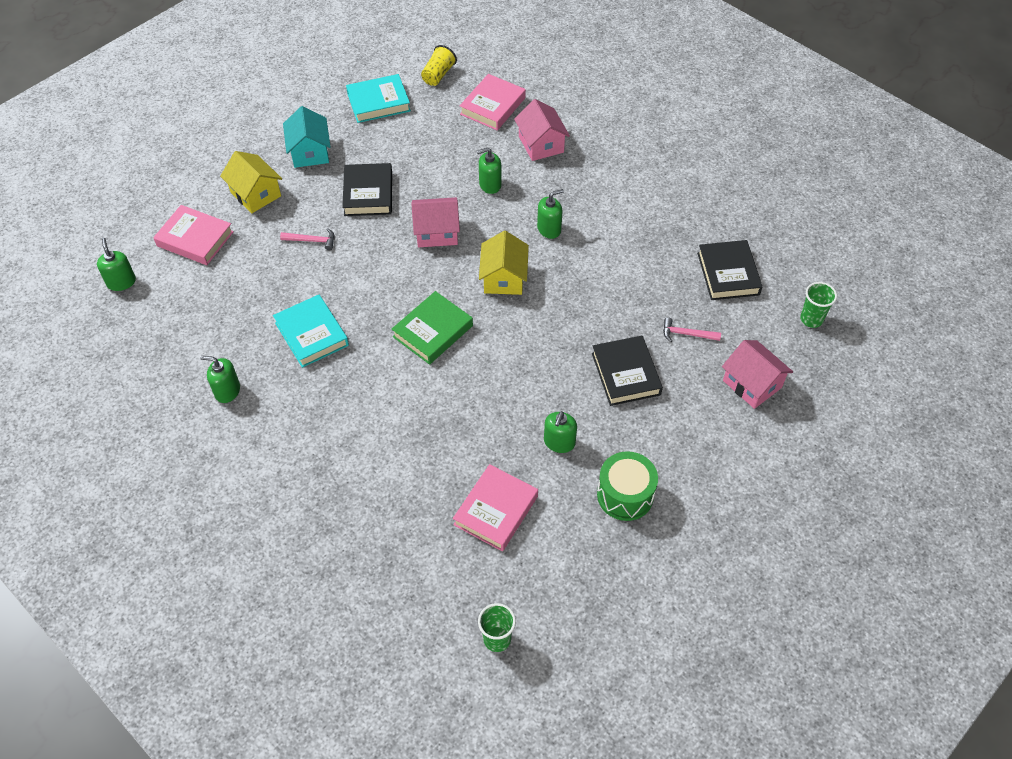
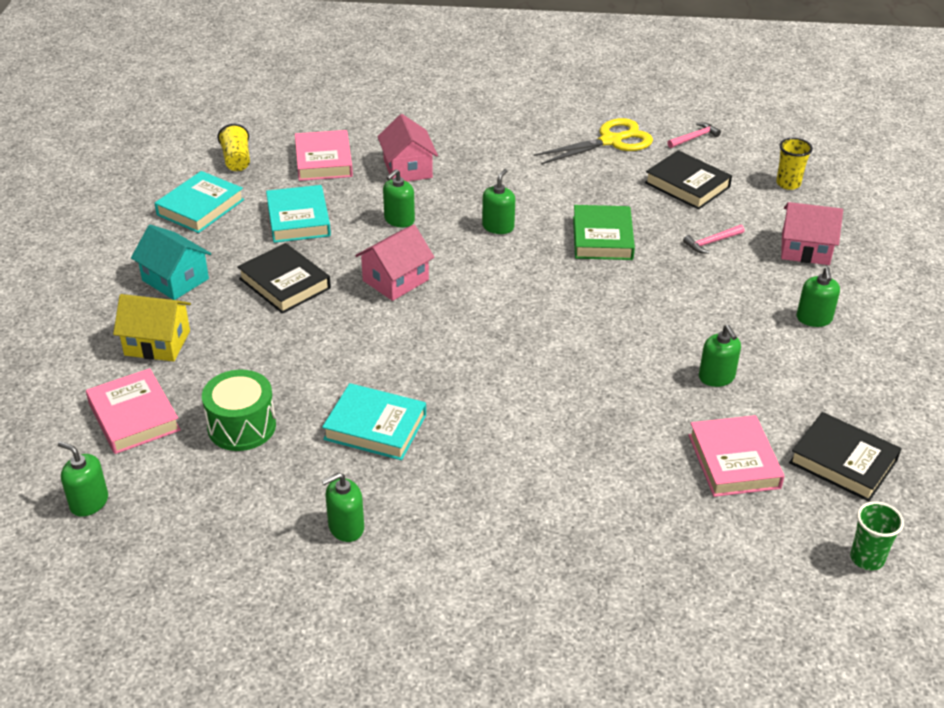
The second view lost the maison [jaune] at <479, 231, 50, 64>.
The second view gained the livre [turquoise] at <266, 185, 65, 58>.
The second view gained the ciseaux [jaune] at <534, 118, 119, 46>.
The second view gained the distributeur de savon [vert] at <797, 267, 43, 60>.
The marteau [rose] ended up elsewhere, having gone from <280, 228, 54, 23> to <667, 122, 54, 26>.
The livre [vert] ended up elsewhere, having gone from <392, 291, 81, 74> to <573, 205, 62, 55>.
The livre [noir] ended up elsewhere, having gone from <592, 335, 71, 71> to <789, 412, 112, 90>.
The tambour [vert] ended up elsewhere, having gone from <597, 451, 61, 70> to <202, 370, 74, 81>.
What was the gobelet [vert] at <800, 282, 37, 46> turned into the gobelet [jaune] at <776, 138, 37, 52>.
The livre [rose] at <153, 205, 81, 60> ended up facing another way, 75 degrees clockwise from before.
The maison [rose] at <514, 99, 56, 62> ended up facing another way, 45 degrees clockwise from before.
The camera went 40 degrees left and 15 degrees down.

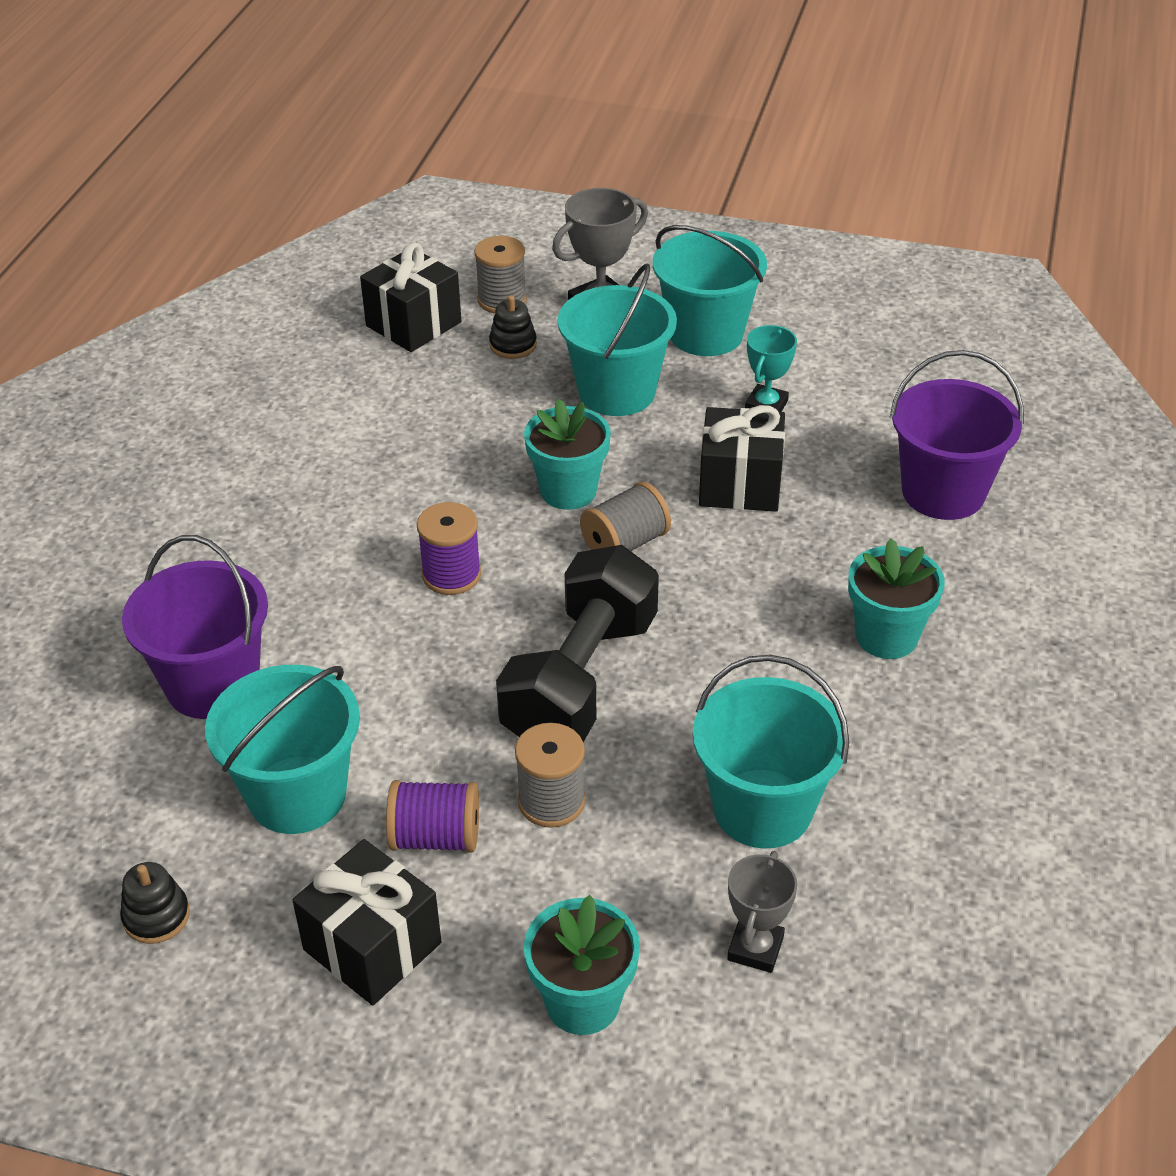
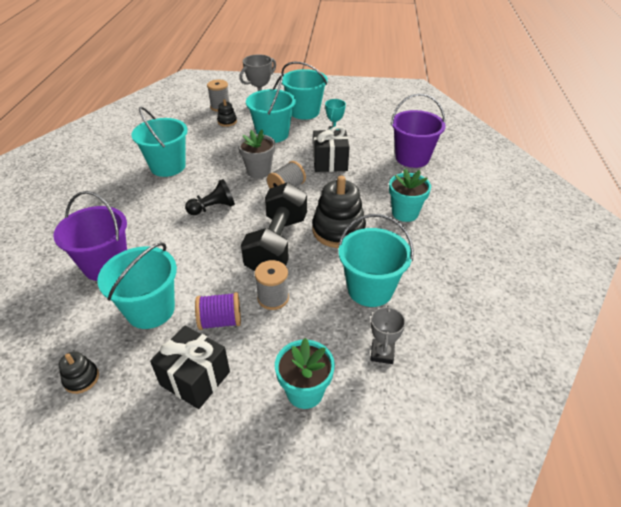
The second view lost the cadeau [noir] at <360, 242, 101, 110>.
The second view gained the seau [turquoise] at <132, 107, 56, 70>.
The second view gained the jouet à empiler [noir] at <312, 176, 54, 72>.
Where the bobine [violet] stood at <417, 502, 64, 93>, the pion [noir] came to stand at <185, 179, 50, 36>.
What was the pot de fleurs [turquoise] at <524, 398, 87, 112> turned into the pot de fleurs [gris] at <238, 130, 37, 48>.
The camera went 10 degrees left and 0 degrees up.

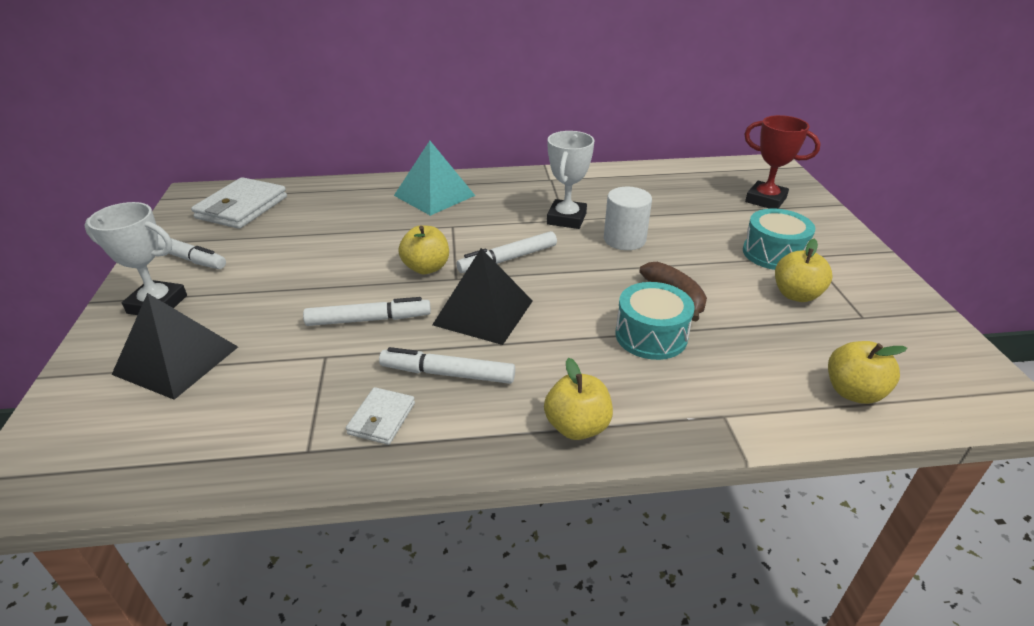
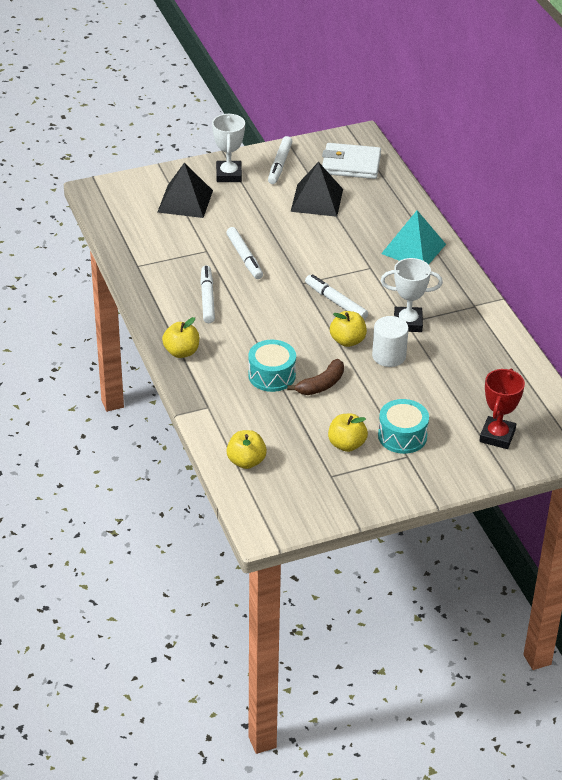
The second view lost the portefeuille [blanc] at <346, 387, 69, 58>.
The pomme [jaune] ended up elsewhere, having gone from <398, 225, 51, 49> to <330, 311, 37, 36>.
The pyramide [noir] ended up elsewhere, having gone from <432, 248, 101, 97> to <291, 162, 52, 55>.
The camera went 75 degrees right and 5 degrees up.

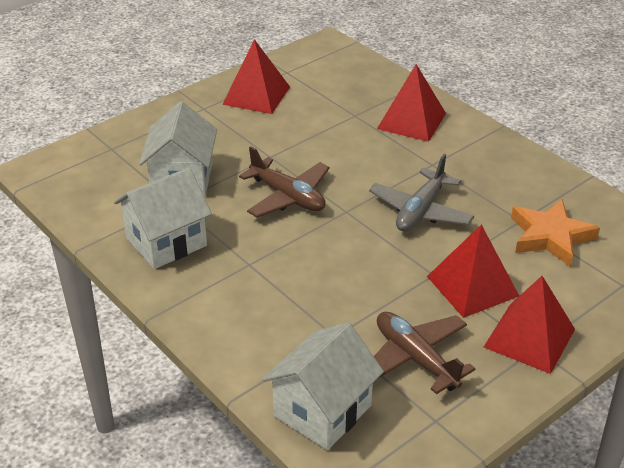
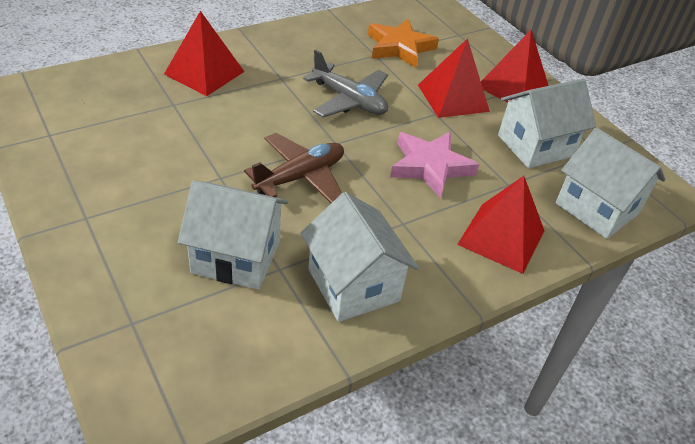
The second view gained the étoile [rose] at <390, 132, 89, 67>.
The pyramide [rouge] ended up elsewhere, having gone from <222, 39, 68, 75> to <457, 176, 87, 98>.
Where the avion [marron] stood at <374, 312, 101, 82>, the maison [blanc] came to stand at <498, 79, 98, 89>.
The camera went 85 degrees left and 5 degrees up.

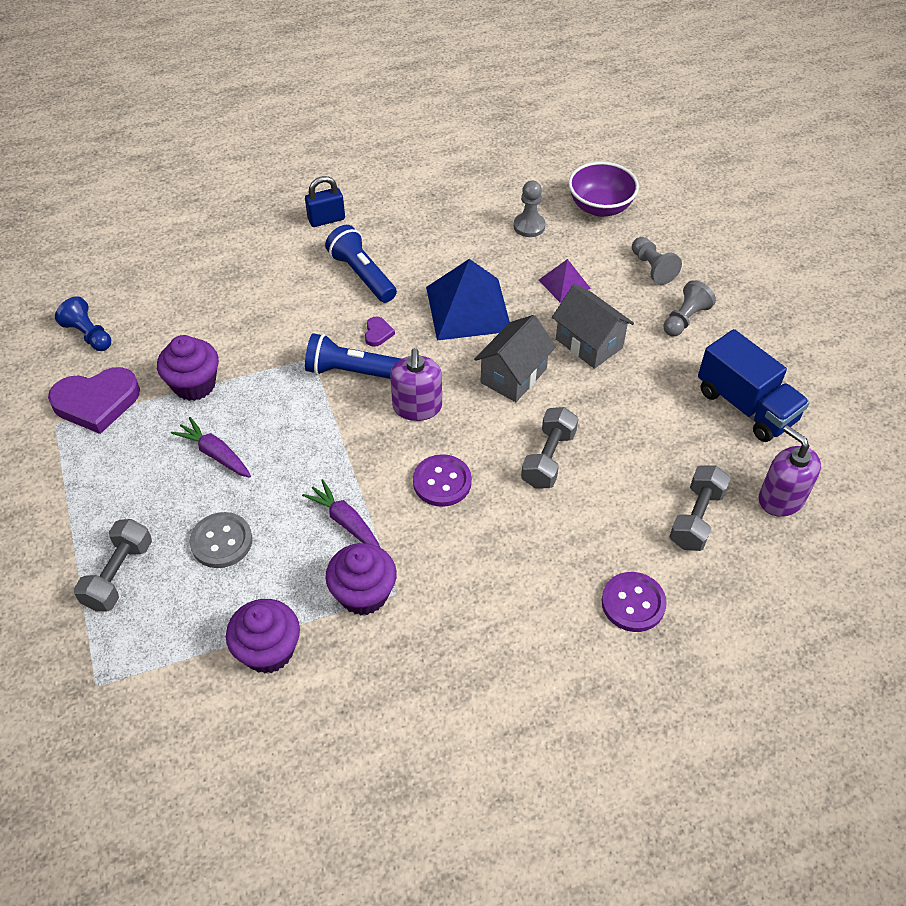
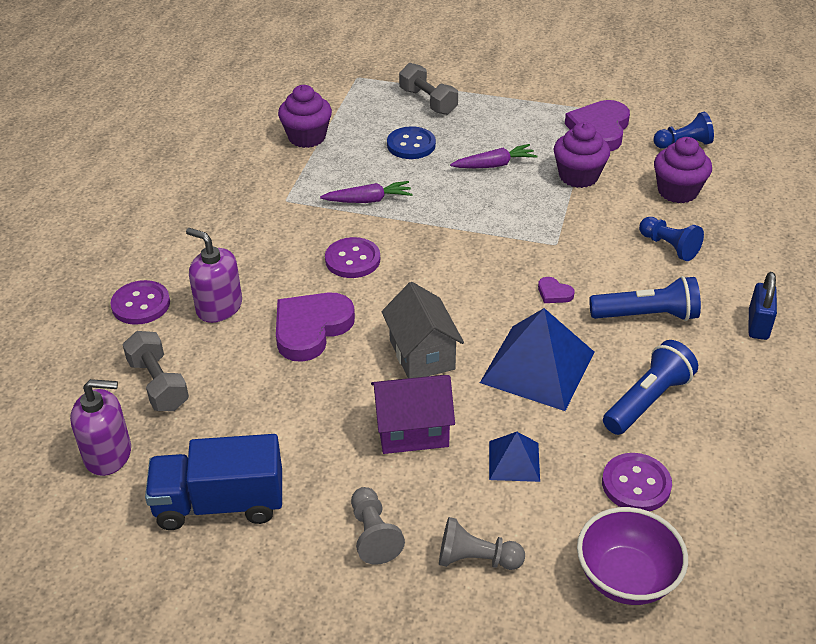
The second view gained the pion [bleu] at <639, 217, 65, 44>.
The lampe de poche [bleu] ended up elsewhere, having gone from <305, 333, 96, 46> to <603, 340, 95, 95>.
The muffin [violet] ended up elsewhere, having gone from <325, 543, 72, 72> to <654, 137, 58, 66>.
The distributeur de savon [violet] ended up elsewhere, having gone from <390, 348, 52, 73> to <186, 228, 56, 95>.
Where the pion [gris] stood at <514, 181, 32, 56>, the bouton [violet] came to stand at <602, 453, 70, 58>.
Where the haltère [gris] stood at <521, 407, 57, 82>, the cœur [violet] came to stand at <276, 292, 79, 70>.
What was the bouton [gris] at <189, 512, 63, 56> turned into the bouton [bleu] at <387, 126, 49, 33>.
What was the pyramide [violet] at <539, 259, 52, 44> turned into the pyramide [bleu] at <489, 432, 51, 50>.
What was the maison [gris] at <552, 284, 82, 85> turned into the maison [violet] at <371, 375, 84, 79>.
The camera went 125 degrees right and 10 degrees down.

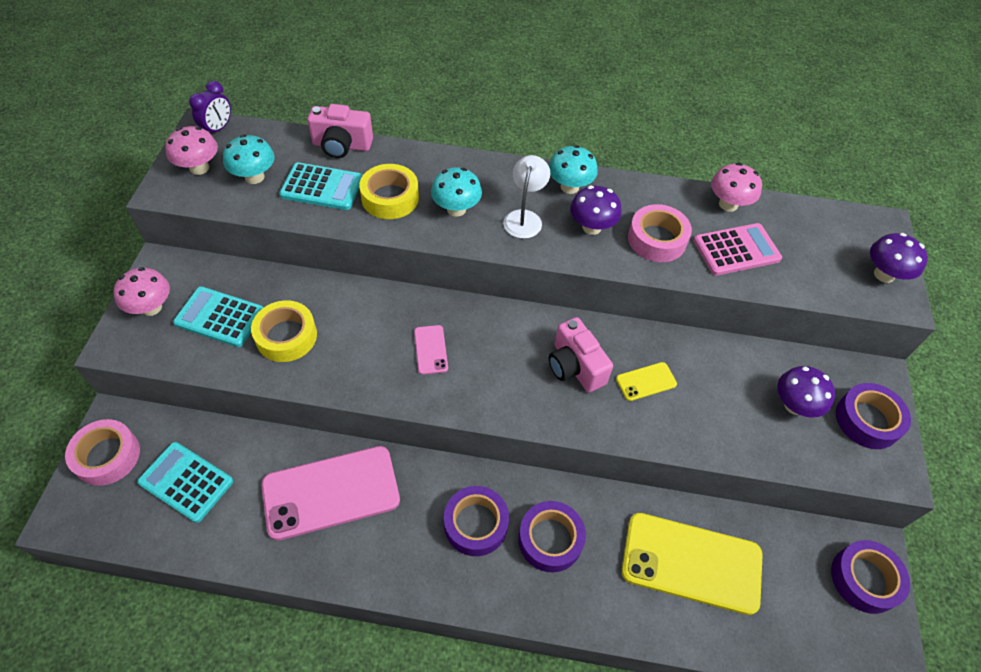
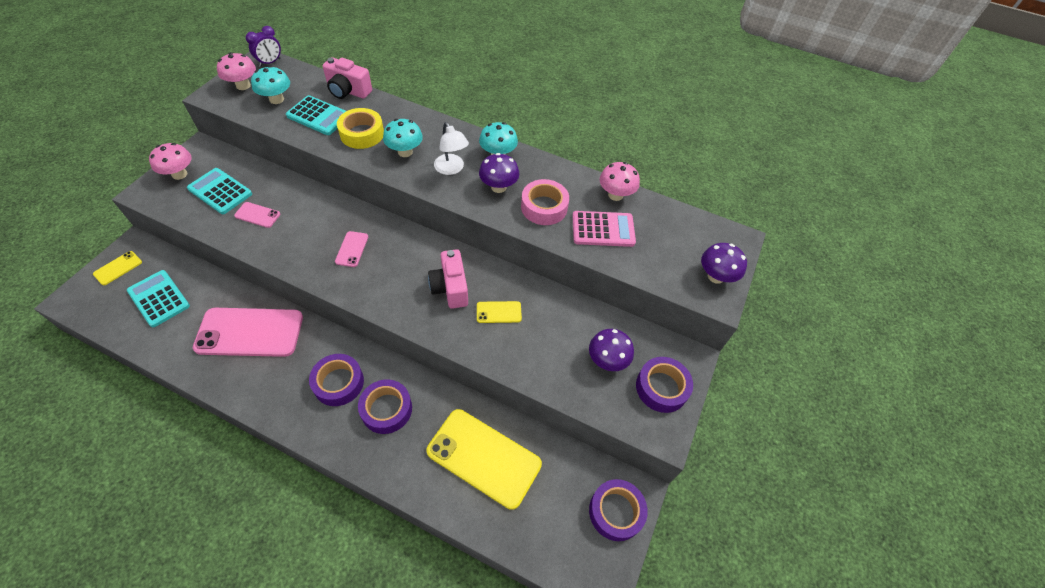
Where the ruban adhésif [rose] stood at <65, 419, 75, 67>, the téléphone [jaune] came to stand at <93, 251, 49, 34>.
Where the ruban adhésif [jaune] stood at <251, 300, 66, 62>, the téléphone [rose] came to stand at <234, 202, 46, 26>.
The lampe [blanc] at <503, 155, 47, 84> ended up facing another way, 120 degrees clockwise from before.
The camera went 15 degrees right and 0 degrees up.

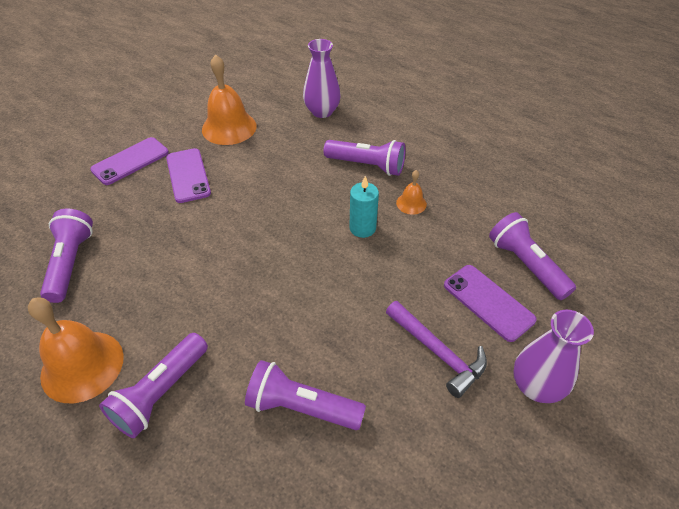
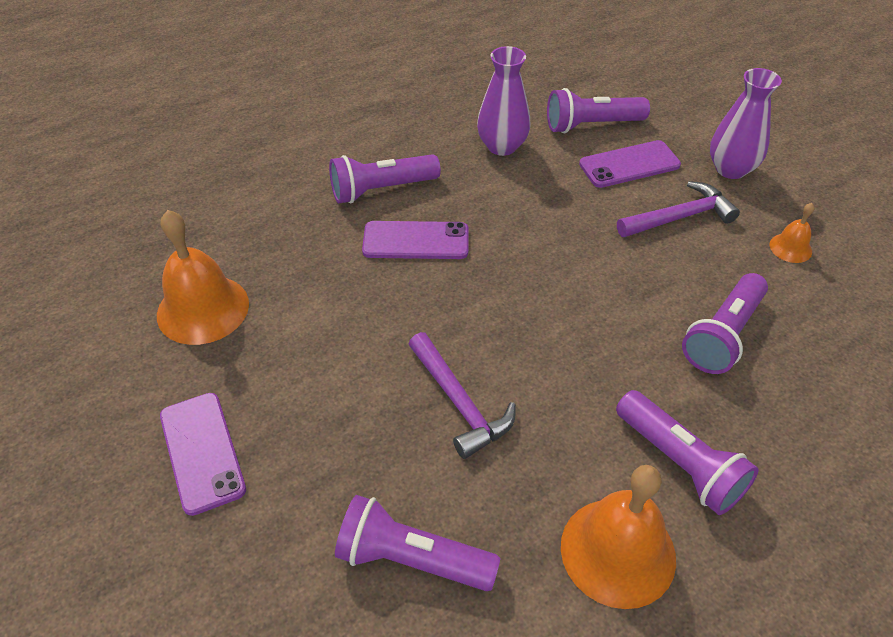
The second view lost the bougie [turquoise] at <350, 176, 29, 62>.
The second view gained the marteau [violet] at <408, 332, 108, 127>.
The téléphone [violet] ended up elsewhere, having gone from <166, 148, 45, 55> to <362, 221, 107, 38>.
The vase [violet] ended up elsewhere, having gone from <303, 39, 38, 79> to <477, 46, 54, 110>.
The cloche [orange] ended up elsewhere, having gone from <396, 170, 31, 45> to <770, 203, 45, 60>.
The lampe de poche [violet] at <323, 140, 83, 36> ended up facing another way, 150 degrees counterclockwise from before.
The camera went 70 degrees left and 0 degrees up.

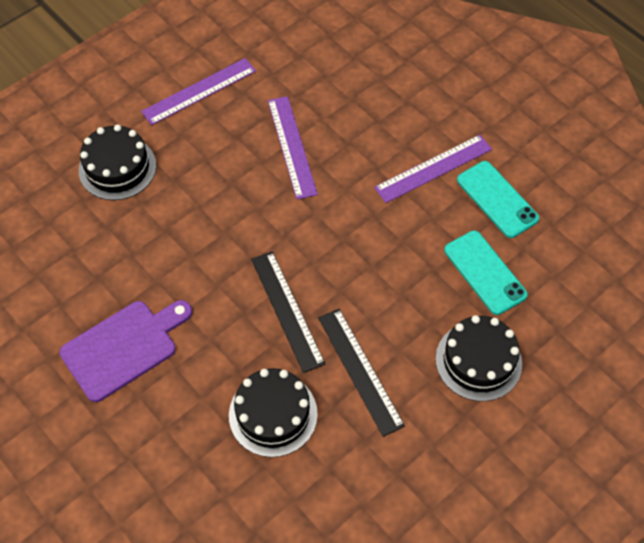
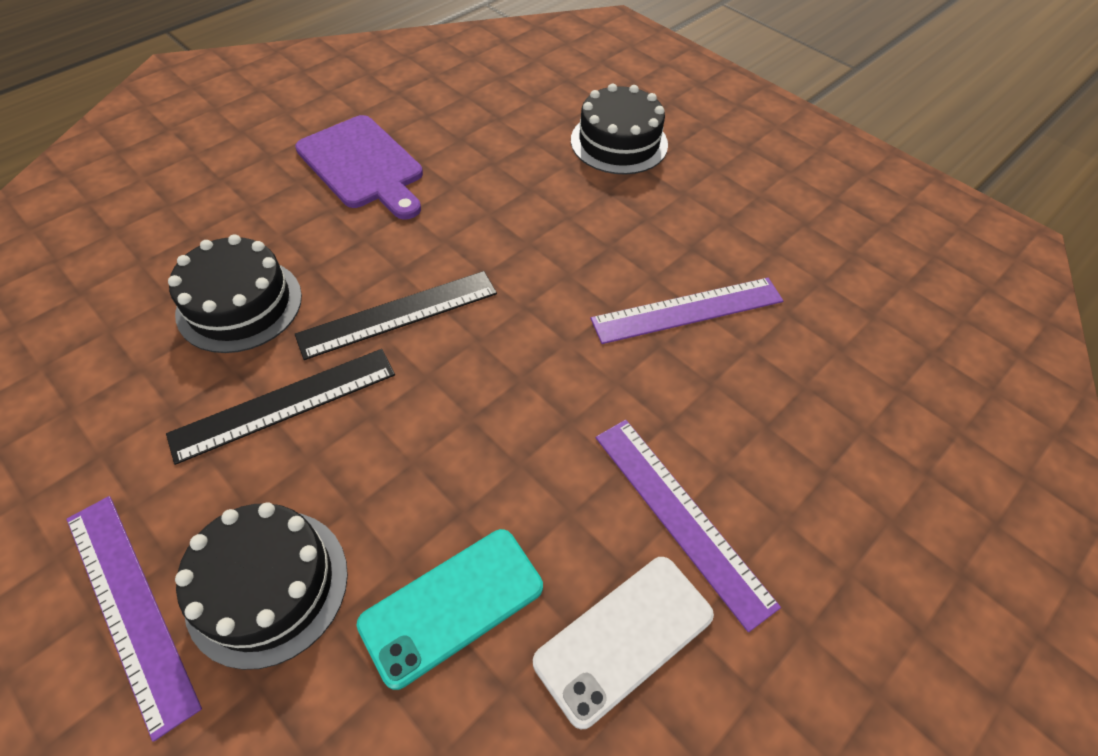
The règle [violet] ended up elsewhere, having gone from <141, 58, 115, 67> to <66, 496, 136, 246>.
What was the téléphone [turquoise] at <457, 161, 82, 77> turned into the téléphone [blanc] at <533, 557, 181, 172>.
The camera went 85 degrees right and 5 degrees down.

